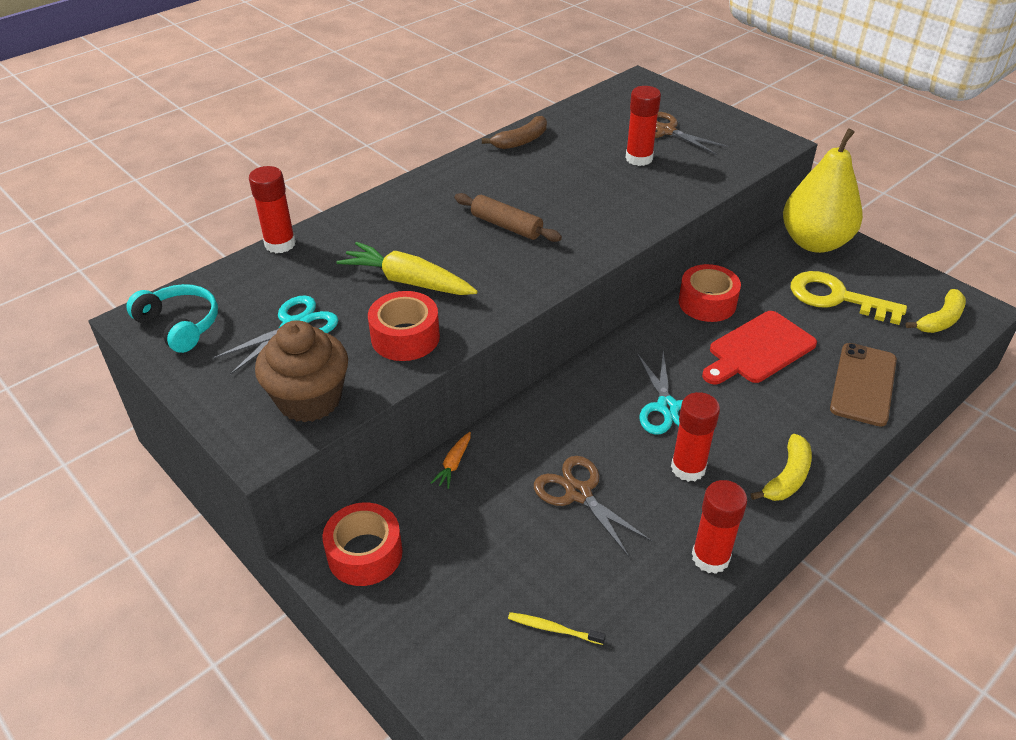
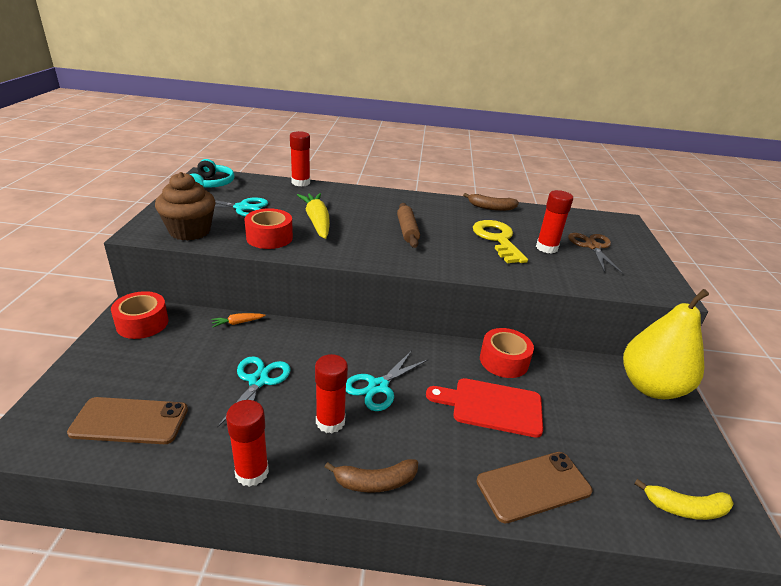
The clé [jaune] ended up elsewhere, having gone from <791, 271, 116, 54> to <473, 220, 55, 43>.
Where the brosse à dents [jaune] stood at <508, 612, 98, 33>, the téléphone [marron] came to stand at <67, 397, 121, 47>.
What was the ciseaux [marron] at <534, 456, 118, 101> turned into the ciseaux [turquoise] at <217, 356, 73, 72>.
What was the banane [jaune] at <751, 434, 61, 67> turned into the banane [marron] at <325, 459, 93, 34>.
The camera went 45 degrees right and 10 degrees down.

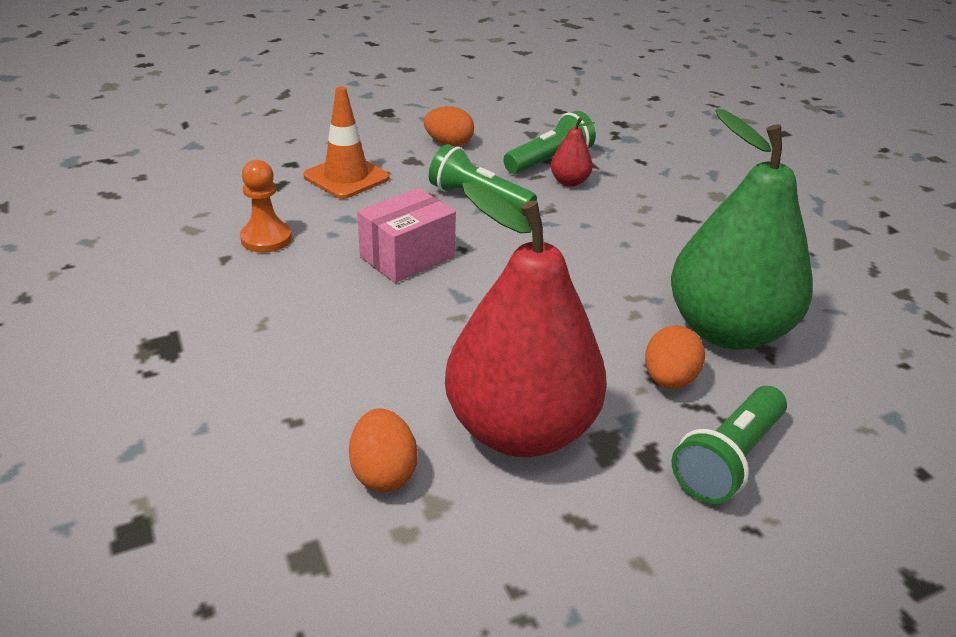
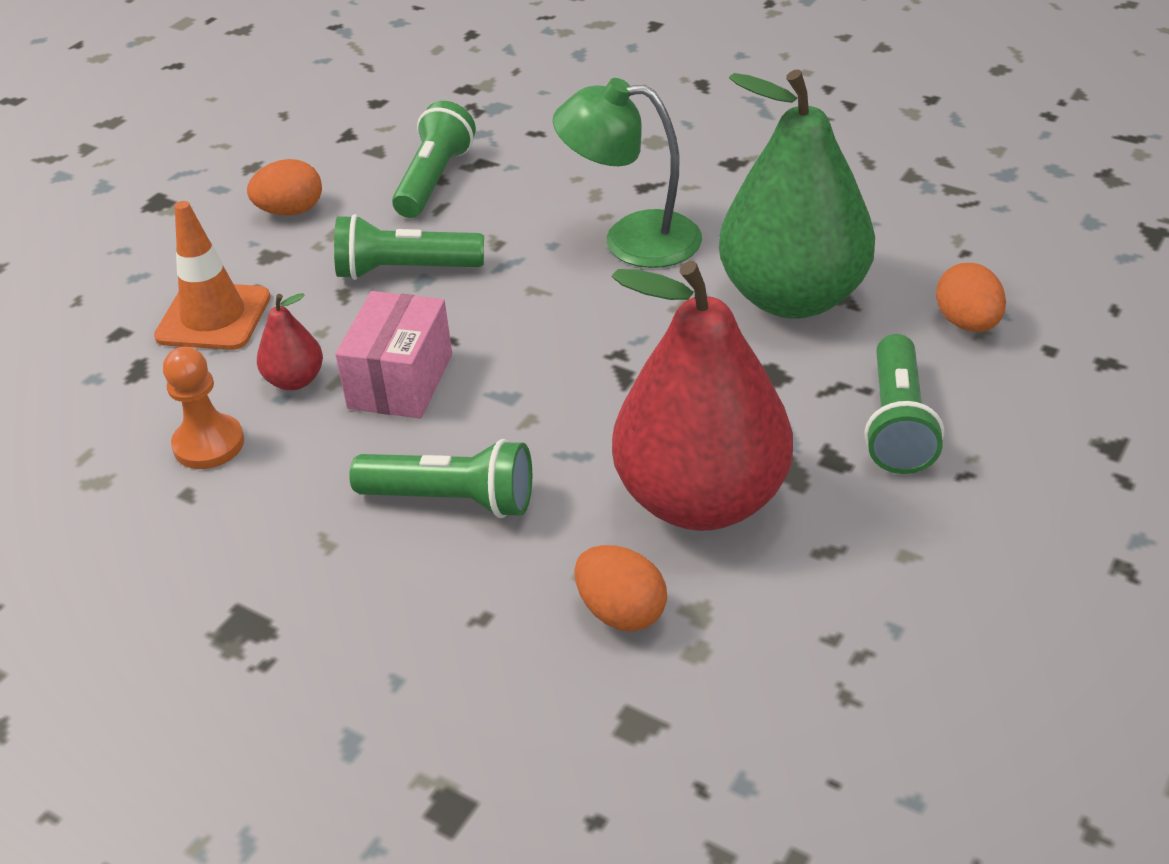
The second view gained the lampe de poche [vert] at <349, 439, 183, 79>.
The second view gained the lampe [vert] at <553, 78, 149, 190>.
The poire [rouge] ended up elsewhere, having gone from <550, 117, 45, 70> to <257, 293, 66, 97>.
The œuf [orange] ended up elsewhere, having gone from <645, 326, 60, 63> to <936, 263, 70, 69>.
The camera went 30 degrees left and 5 degrees up.

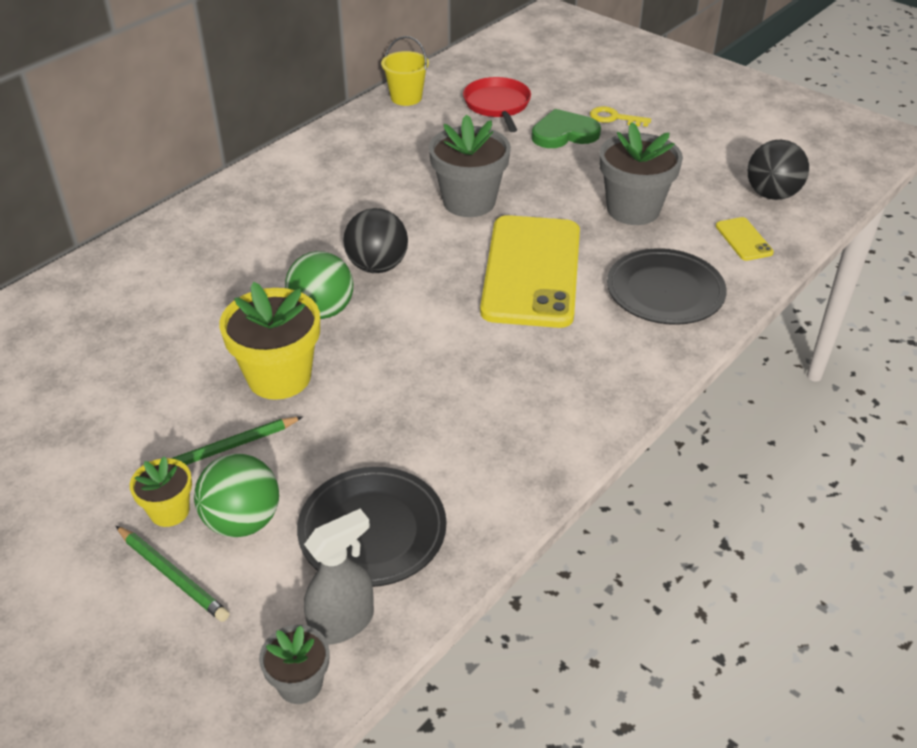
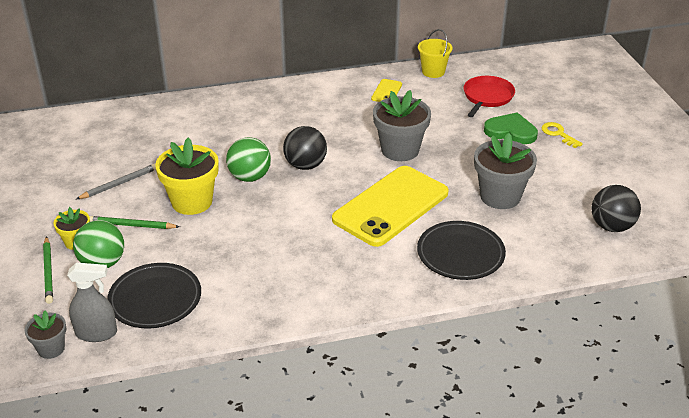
The second view gained the crayon [gris] at <76, 164, 80, 35>.
The téléphone [jaune] ended up elsewhere, having gone from <716, 217, 58, 44> to <371, 79, 31, 23>.
The camera went 35 degrees right and 5 degrees down.

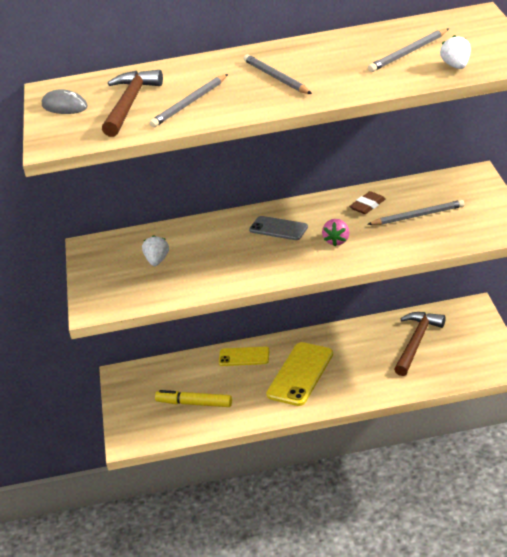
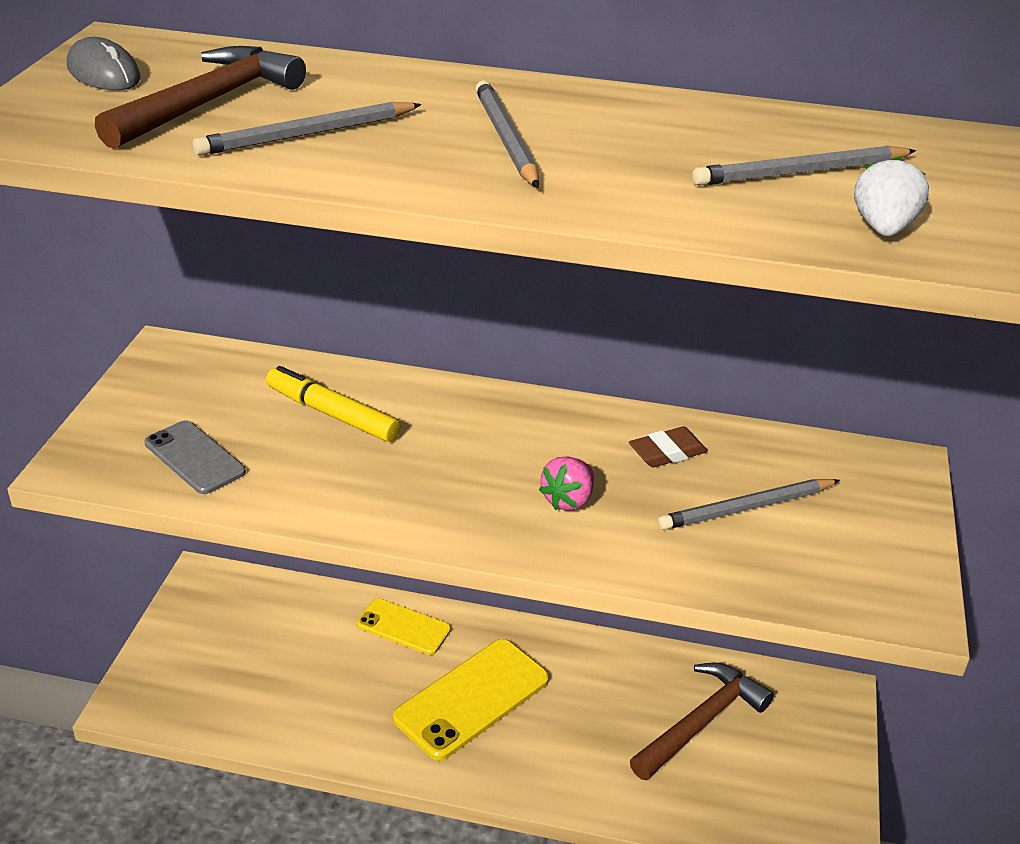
The second view lost the fraise [blanc] at <142, 235, 27, 31>.
The feutre [jaune] ended up elsewhere, having gone from <155, 390, 77, 17> to <266, 366, 135, 76>.
The téléphone [gris] ended up elsewhere, having gone from <249, 216, 59, 24> to <145, 420, 101, 74>.
The crayon [gris] at <367, 200, 98, 25> ended up facing another way, 150 degrees clockwise from before.
The camera went 15 degrees right and 0 degrees up.

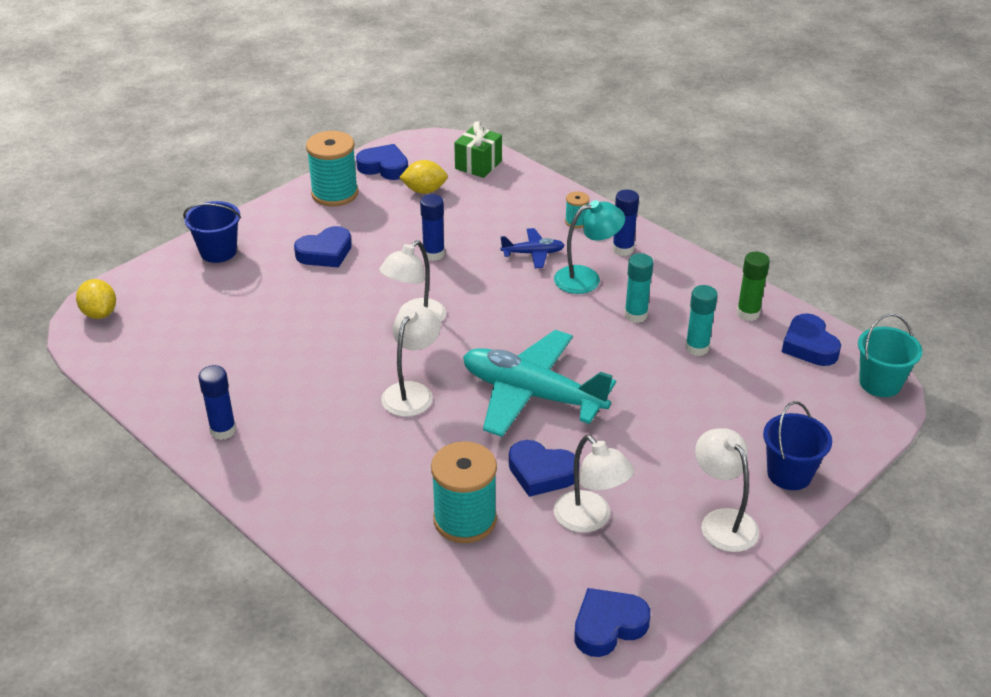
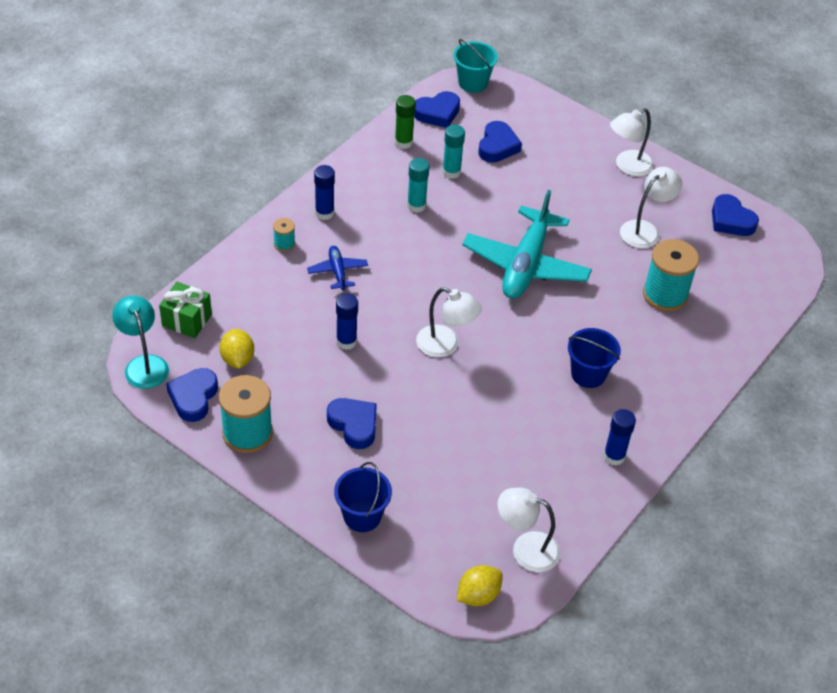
The lampe [blanc] ended up elsewhere, having gone from <381, 305, 60, 112> to <498, 488, 62, 84>.
The cœur [bleu] ended up elsewhere, having gone from <509, 440, 66, 57> to <478, 121, 44, 42>.
The lampe [turquoise] ended up elsewhere, having gone from <554, 200, 71, 94> to <112, 296, 57, 93>.
The seau [bleu] ended up elsewhere, having gone from <763, 401, 69, 89> to <568, 328, 53, 60>.
The camera went 100 degrees left and 10 degrees up.

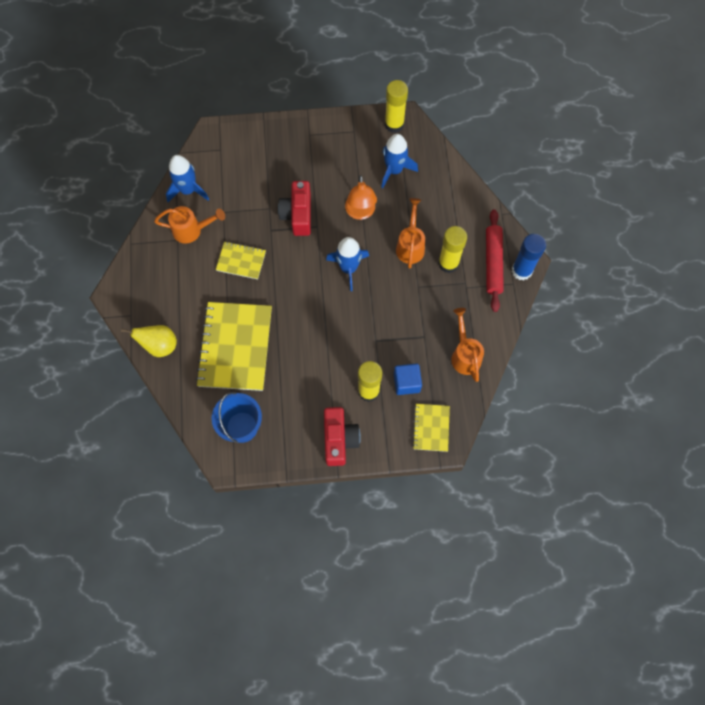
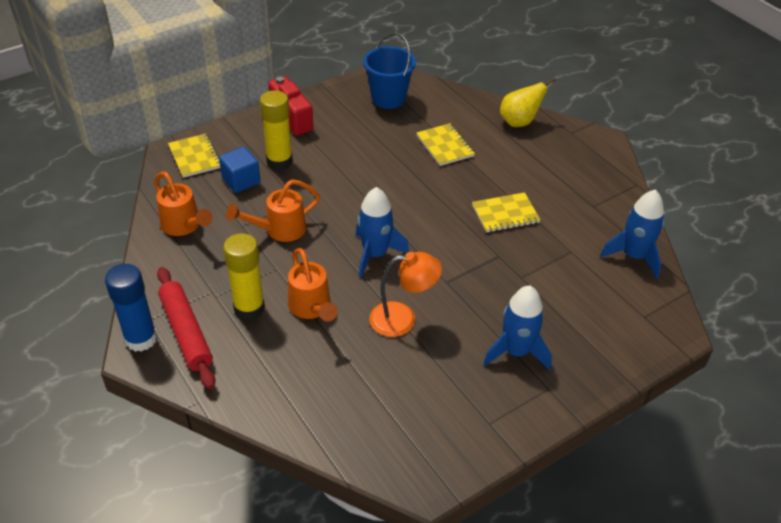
The second view lost the appareil photo [rouge] at <278, 181, 33, 55>.
The second view lost the bâton de colle [jaune] at <385, 80, 23, 53>.
The arrosoir [orange] ended up elsewhere, having gone from <154, 206, 71, 38> to <226, 179, 94, 63>.
The fusée [bleu] ended up elsewhere, having gone from <381, 134, 37, 54> to <484, 286, 68, 84>.
The lampe [orange] at <345, 175, 32, 45> ended up facing another way, 120 degrees clockwise from before.
The size of the carnet [jaune] at <196, 302, 76, 89> changed by a factor of 0.51.
The camera went 150 degrees right and 25 degrees down.

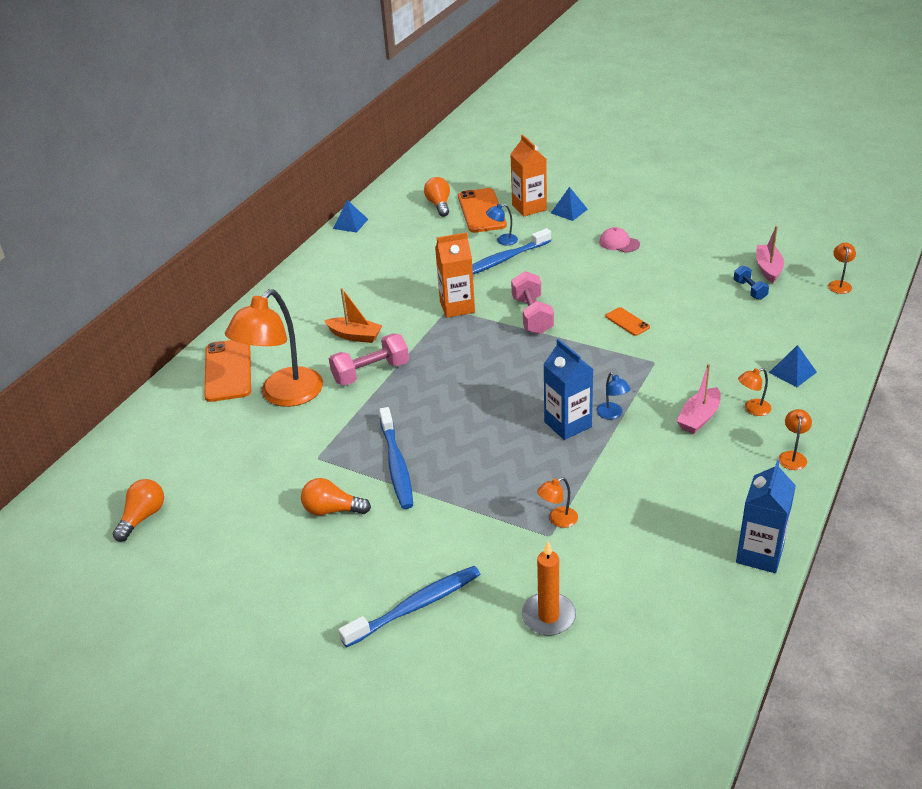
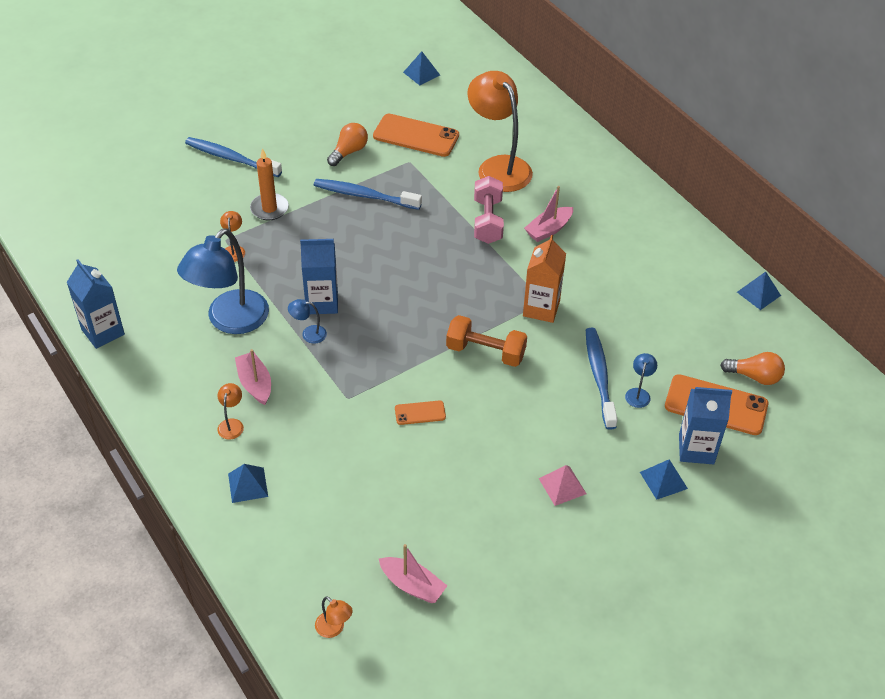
The second view lost the haltère [bleu] at <734, 265, 35, 35>.
The second view lost the lampe [orange] at <779, 409, 33, 61>.
The second view gained the lampe [bleu] at <177, 228, 92, 106>.
The téléphone [orange] ended up elsewhere, having gone from <204, 340, 47, 62> to <373, 114, 86, 43>.
The bougie [orange] ended up elsewhere, having gone from <522, 542, 54, 94> to <250, 148, 39, 72>.
Where the ampoule [orange] stood at <113, 479, 51, 63>, the pyramide [bleu] came to stand at <403, 51, 37, 34>.
Where the casquette [rose] stood at <599, 227, 41, 26>, the pyramide [rose] came to stand at <539, 465, 47, 41>.
What was the bateau [orange] at <324, 288, 59, 55> turned into the bateau [rose] at <524, 186, 49, 56>.
What was the brique de lait [orange] at <510, 135, 37, 82> turned into the brique de lait [bleu] at <679, 387, 53, 78>.
What was the haltère [rose] at <511, 271, 43, 63> turned into the haltère [orange] at <446, 315, 81, 52>.
The brosse à dents [bleu] at <338, 566, 142, 82> ended up facing another way, 120 degrees clockwise from before.
The camera went 115 degrees right and 10 degrees up.

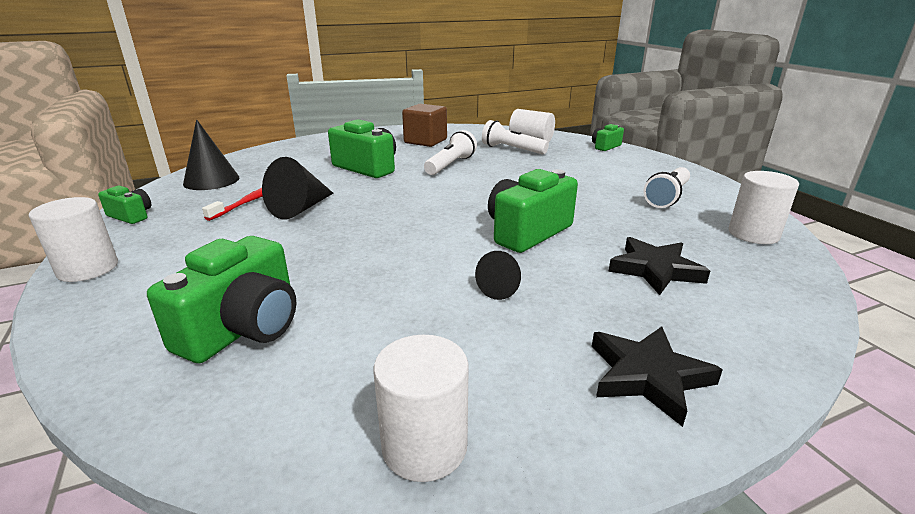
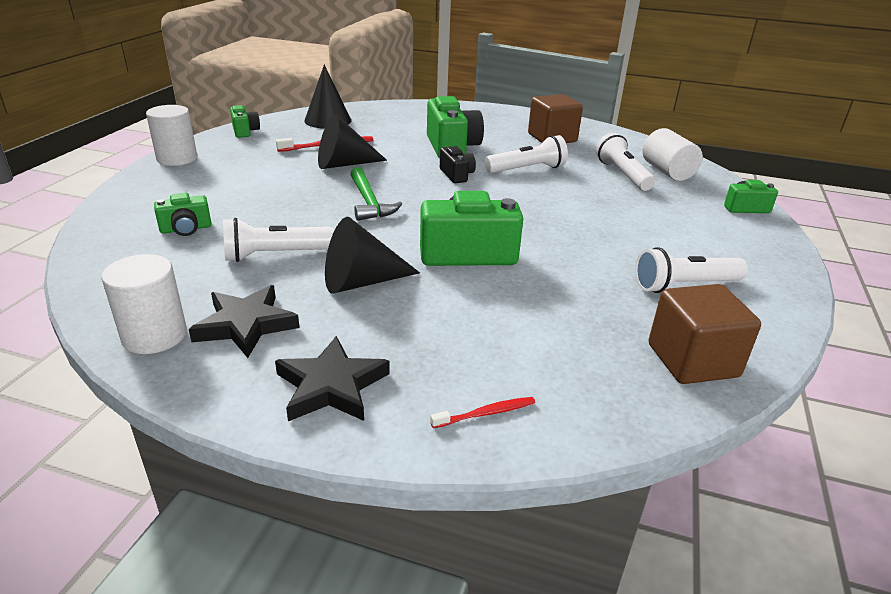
The second view gained the lampe de poche [blanc] at <223, 218, 111, 44>.
The second view gained the marteau [vert] at <350, 167, 52, 54>.
The second view gained the brosse à dents [rouge] at <430, 397, 105, 31>.
The second view gained the appareil photo [noir] at <440, 146, 36, 37>.
The étoile [noir] ended up elsewhere, having gone from <608, 237, 102, 58> to <189, 285, 111, 73>.
Where the cylindre [blanc] stood at <729, 171, 70, 73>, the cube [marron] came to stand at <649, 284, 112, 100>.
The size of the appareil photo [vert] at <147, 236, 149, 127> changed by a factor of 0.53.
The size of the cône [noir] at <475, 251, 46, 49> changed by a factor of 1.68.
The camera went 40 degrees right and 5 degrees up.

